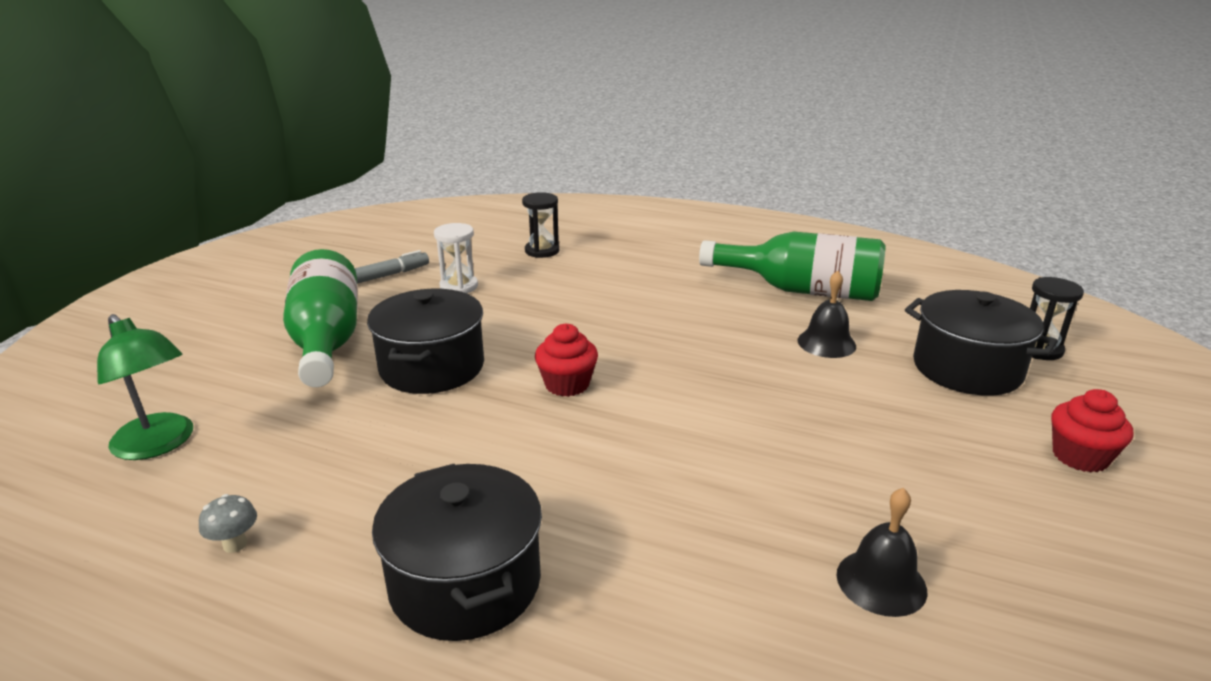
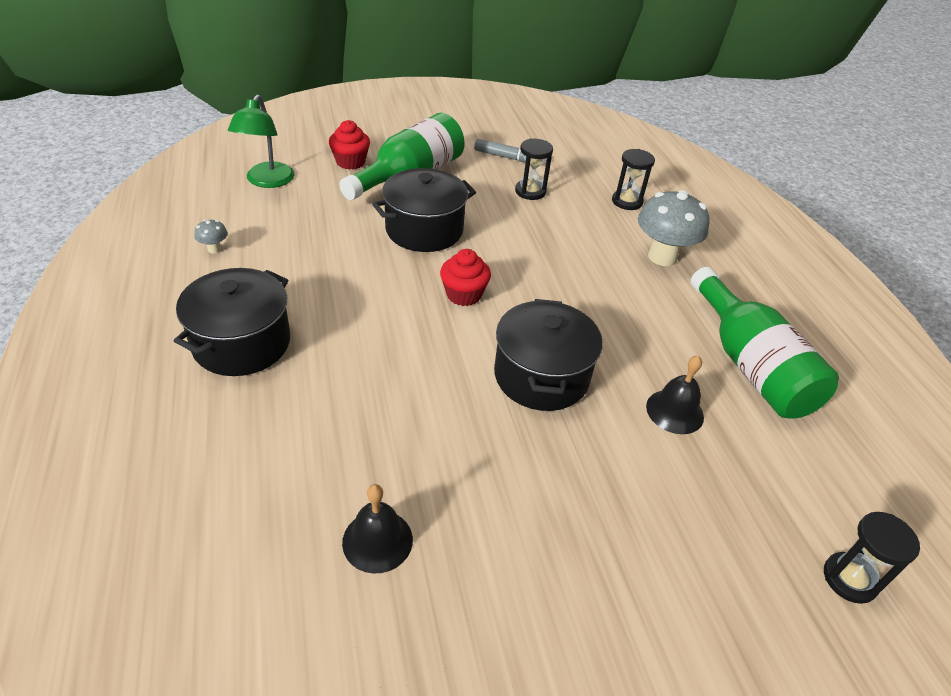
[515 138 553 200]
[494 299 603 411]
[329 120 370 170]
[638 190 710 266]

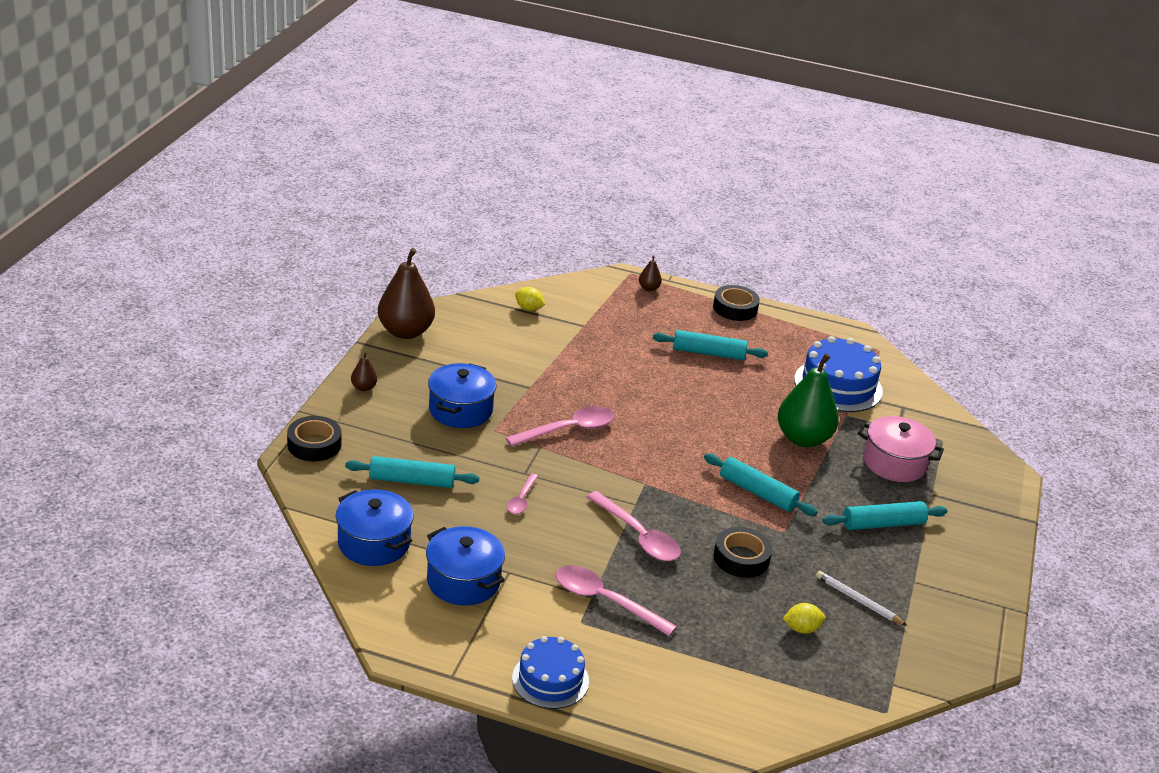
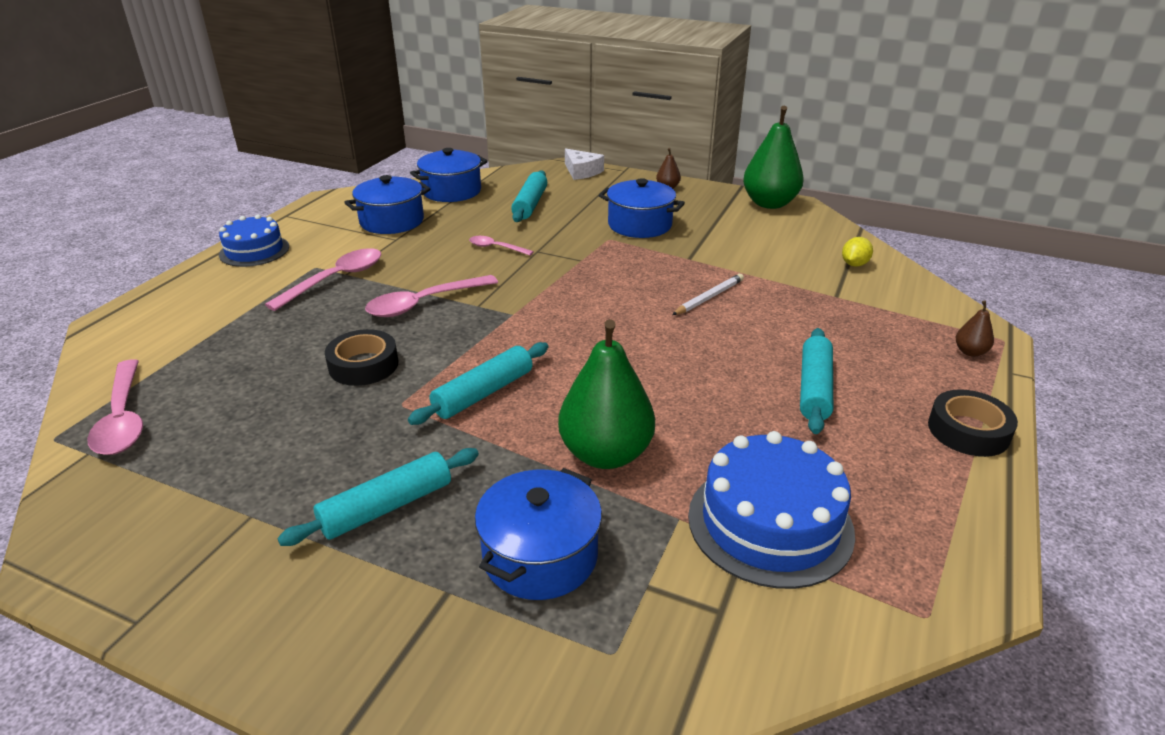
[565 148 604 180]
[743 106 804 209]
[88 359 143 455]
[783 603 826 634] (first image)
[672 274 744 315]
[277 448 479 546]
[475 468 602 600]

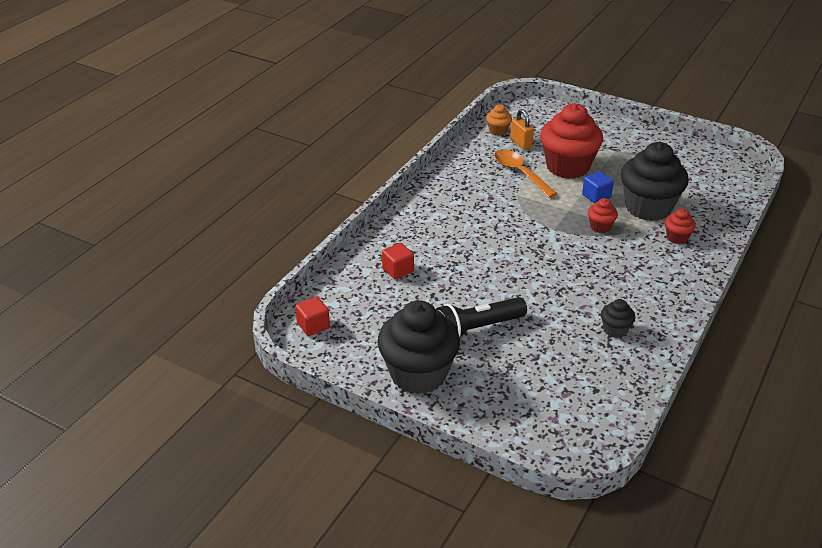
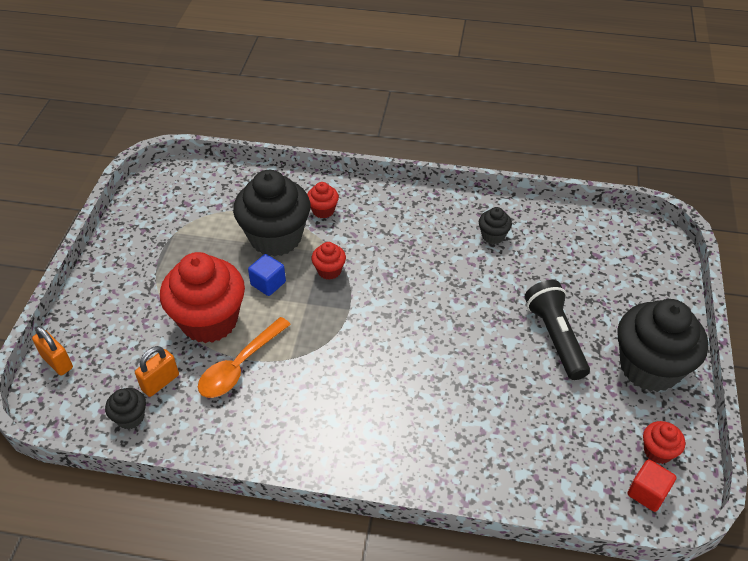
[382 243 414 279] (first image)
[525 280 590 380]
[105 388 146 429]
[32 326 73 375]
[643 421 685 464]

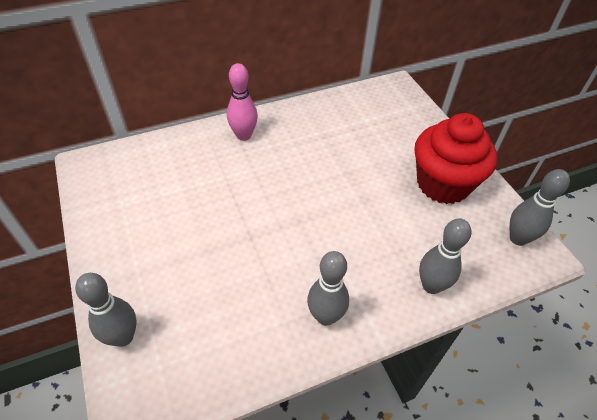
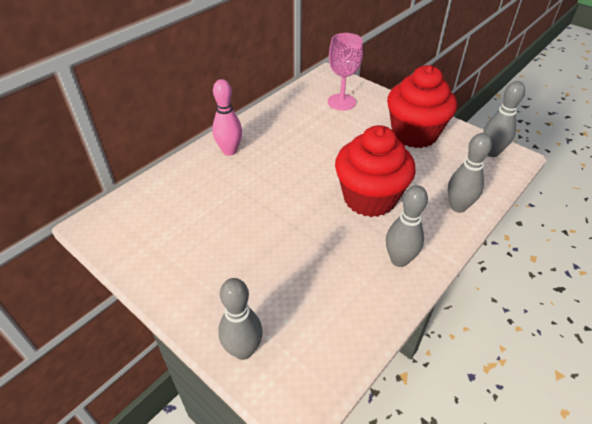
[328 33 363 111]
[335 125 416 217]

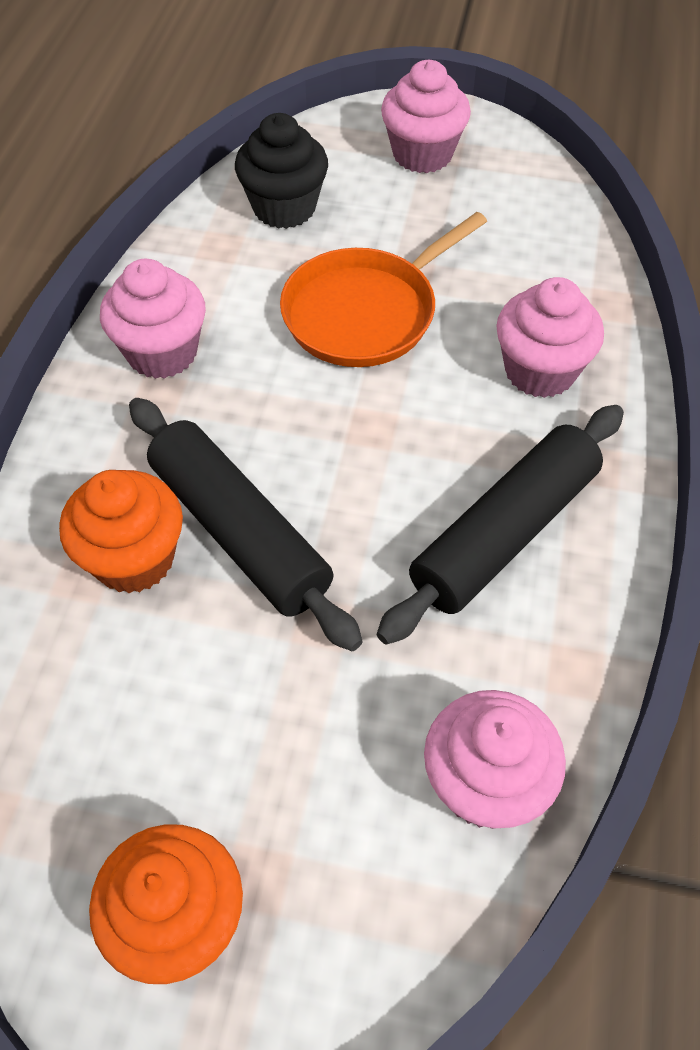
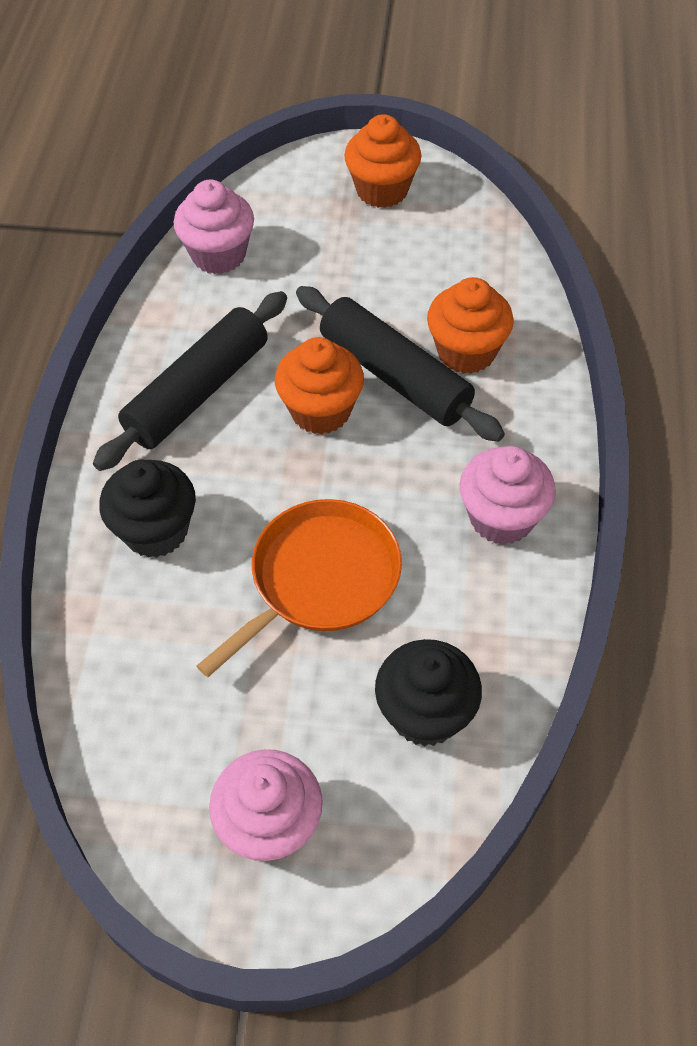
[99 459 196 558]
[275 337 364 434]

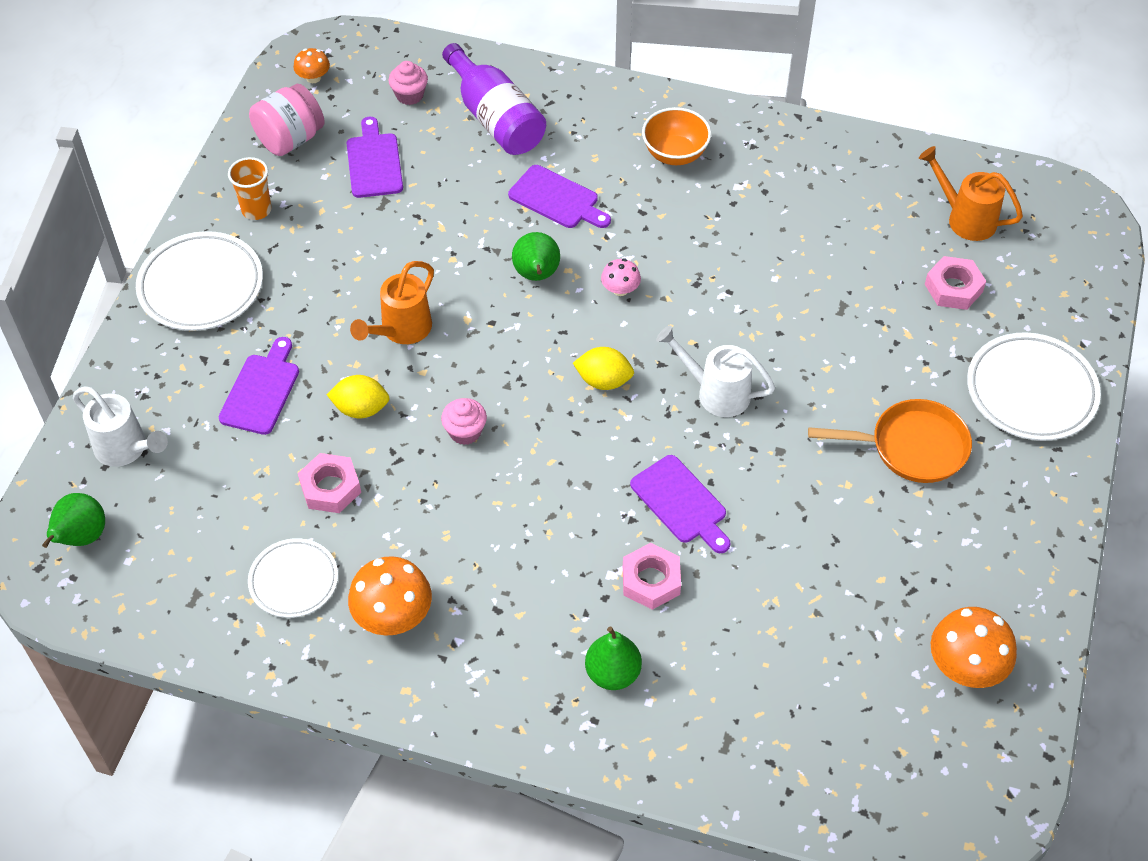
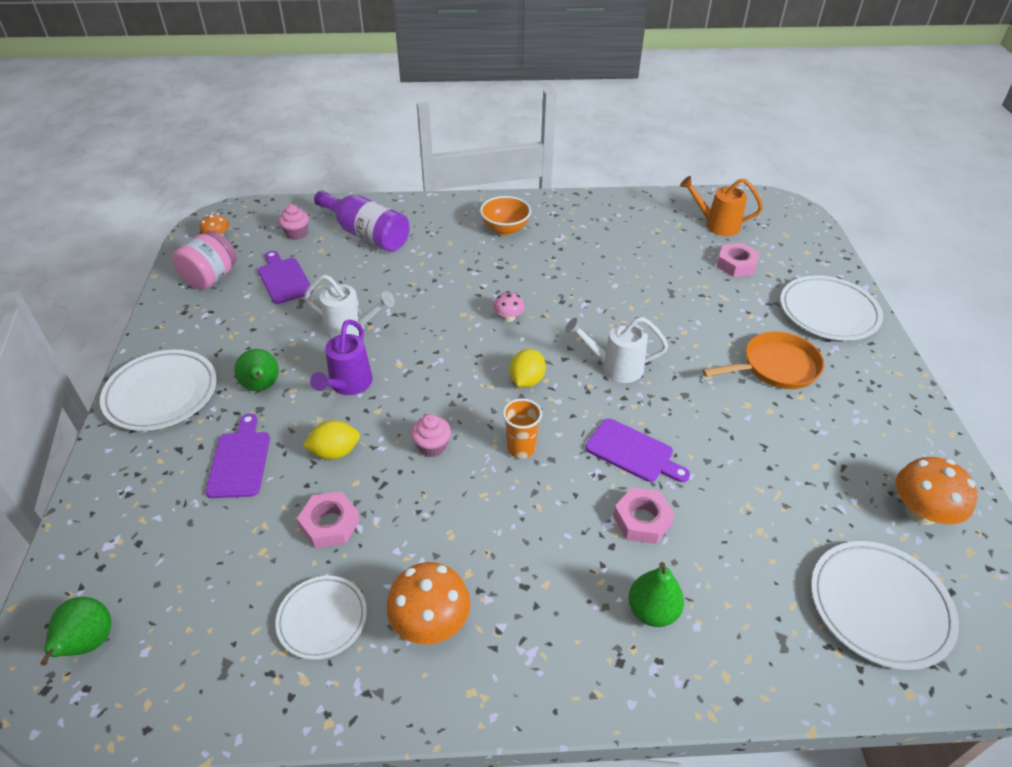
[304 275 395 339]
[503 399 542 459]
[310 319 373 395]
[508 165 611 228] (first image)
[234 349 279 391]
[509 349 546 388]
[811 541 959 670]

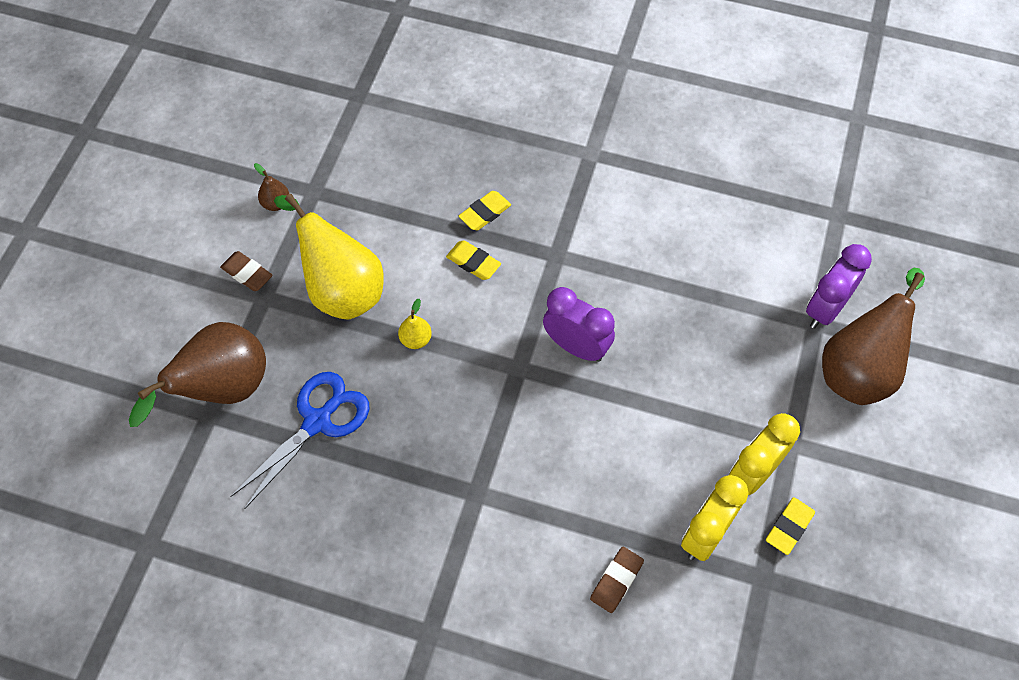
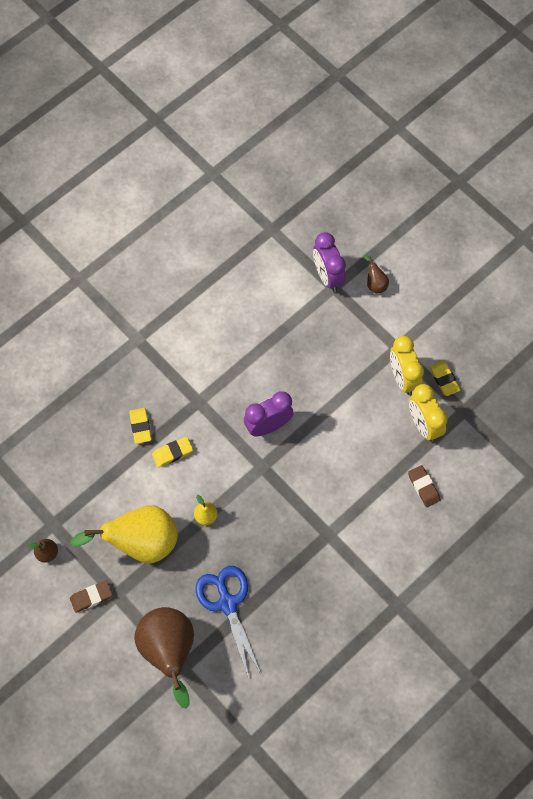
[364 255 389 294]

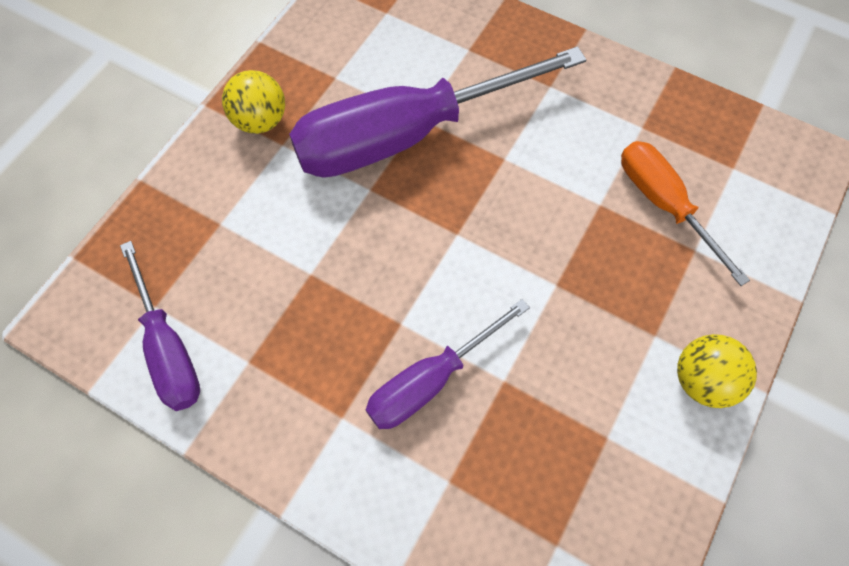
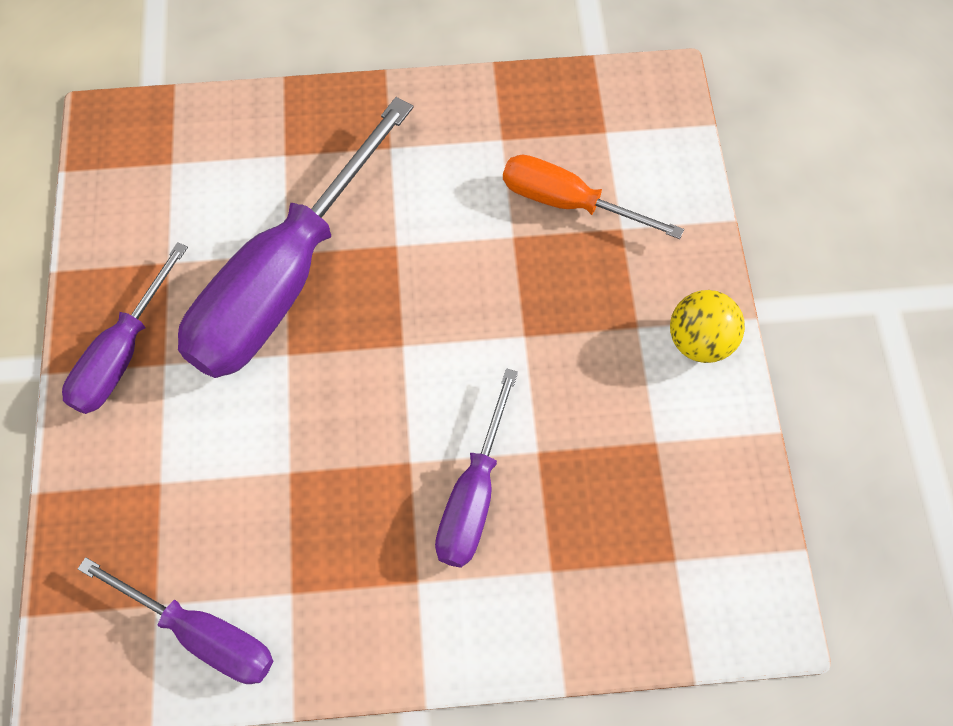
[62 242 188 414]

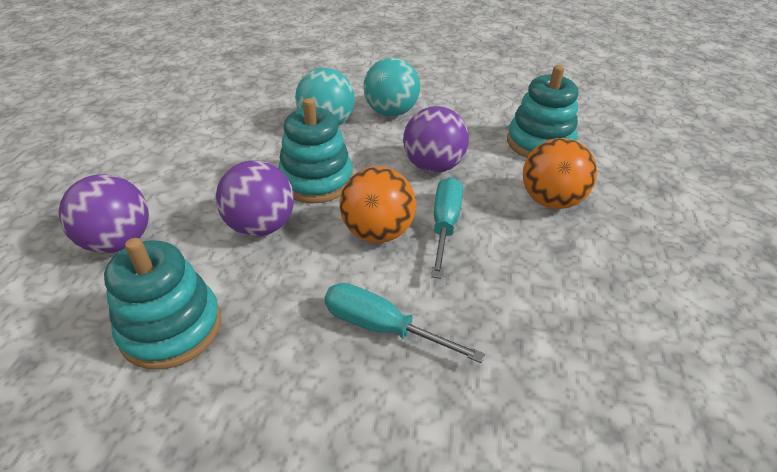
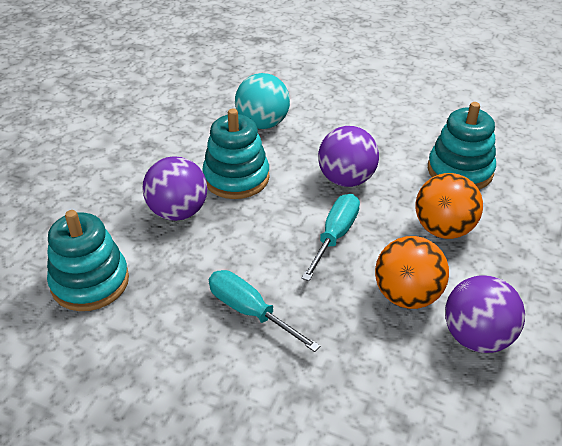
[445 275 525 353]
[375 236 449 309]
[363 57 420 117] (first image)

